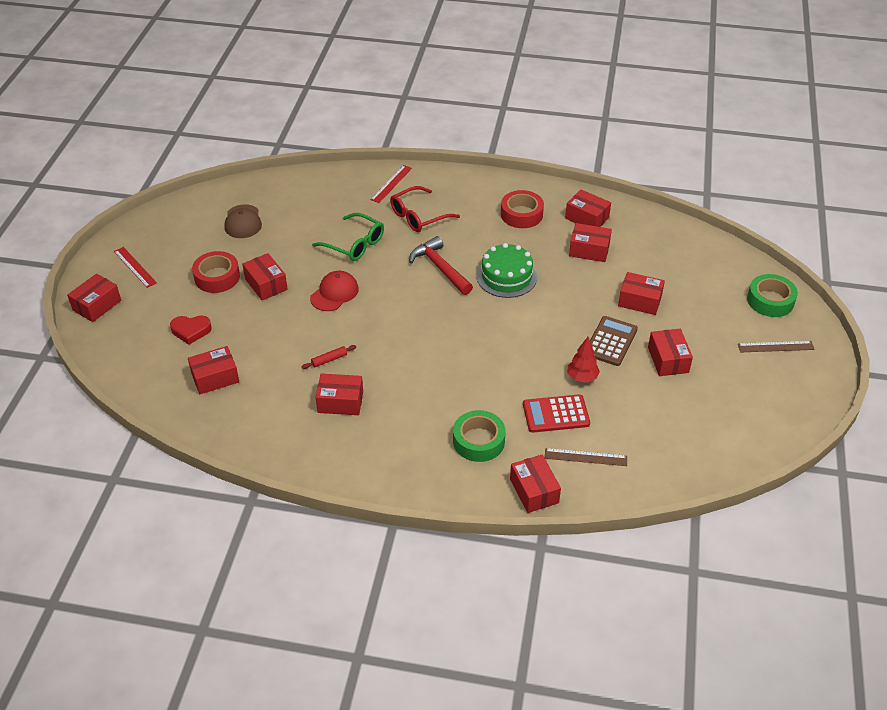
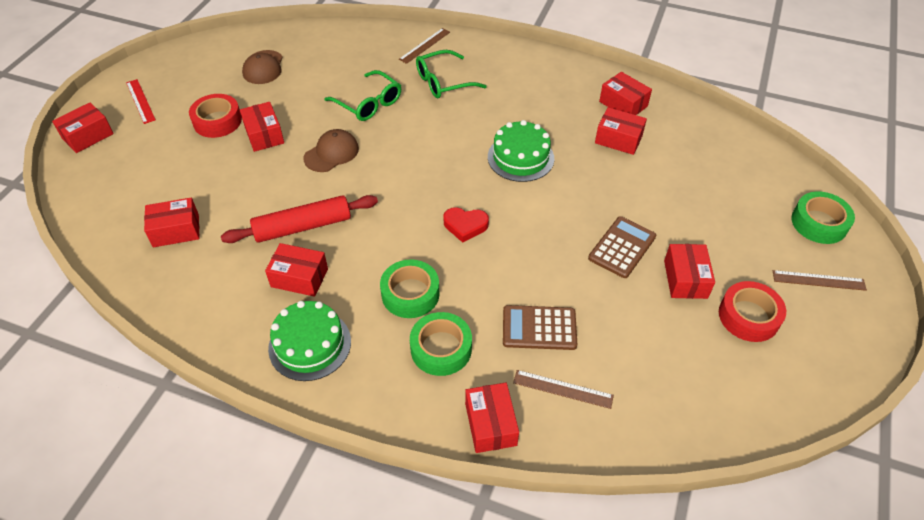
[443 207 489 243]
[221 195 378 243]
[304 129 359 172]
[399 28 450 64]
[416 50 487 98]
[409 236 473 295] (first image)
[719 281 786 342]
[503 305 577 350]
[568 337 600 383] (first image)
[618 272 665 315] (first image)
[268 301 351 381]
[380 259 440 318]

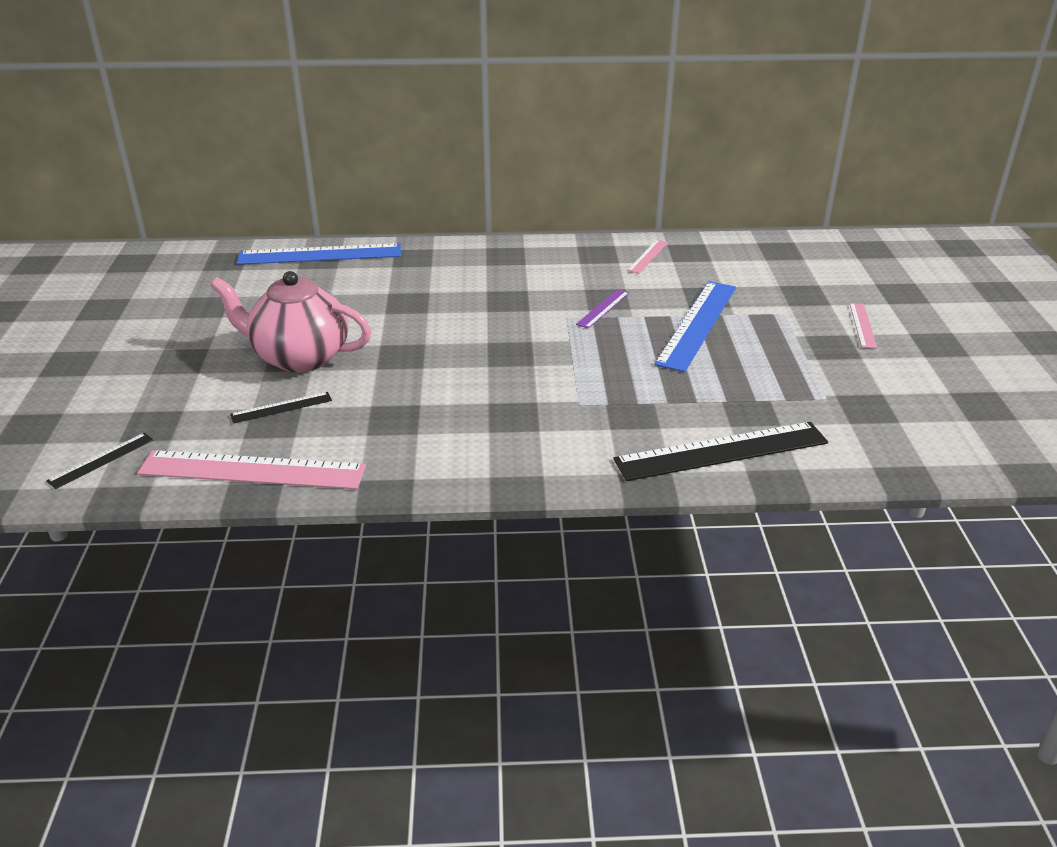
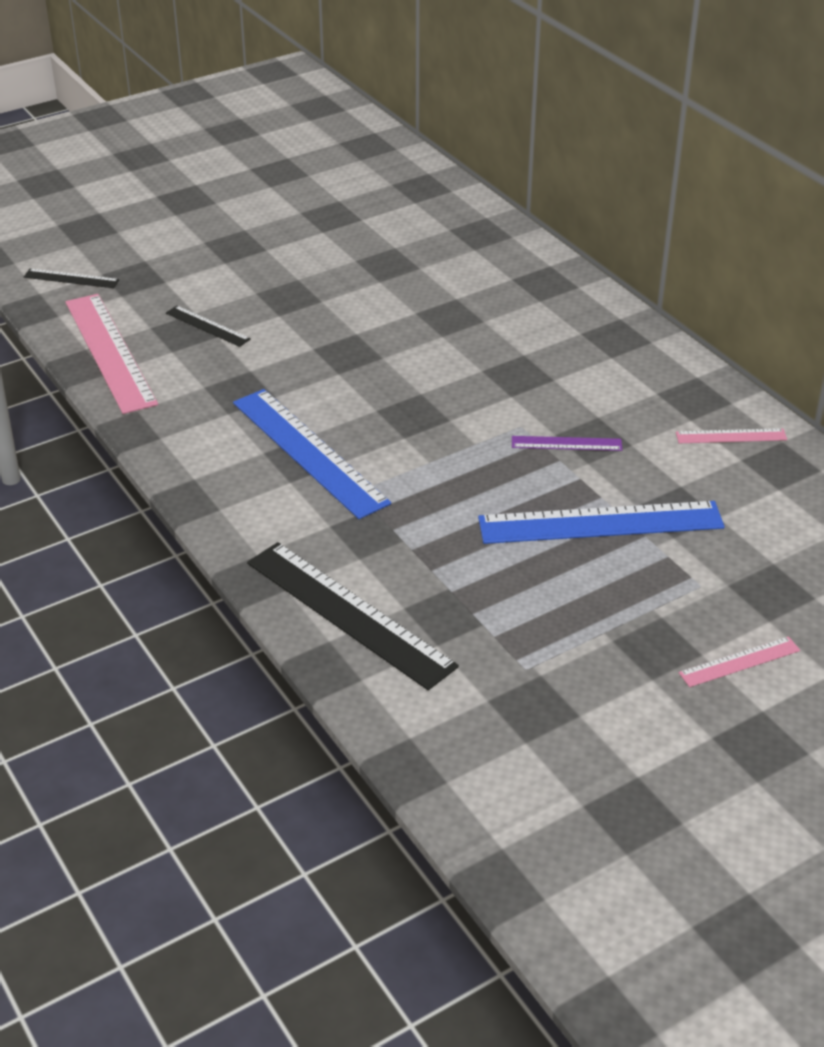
[210 271 371 372] (first image)
[233 389 391 519]

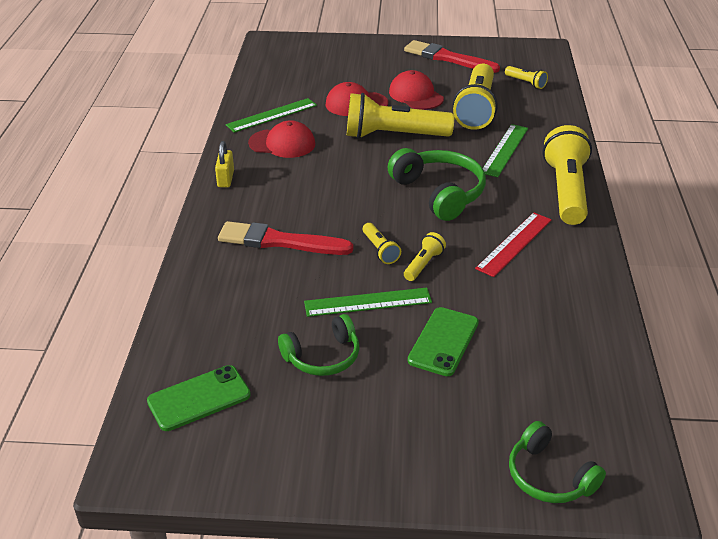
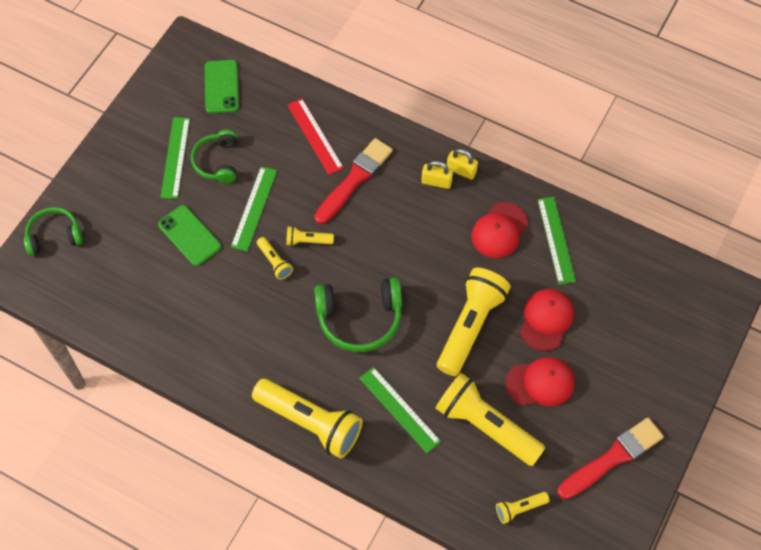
[287 98 344 175]
[161 117 190 199]
[422 161 453 189]

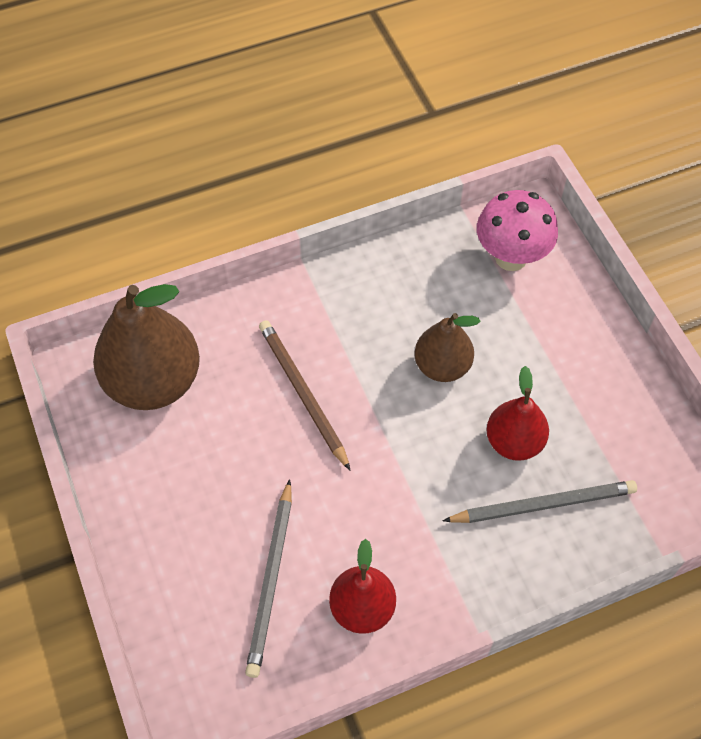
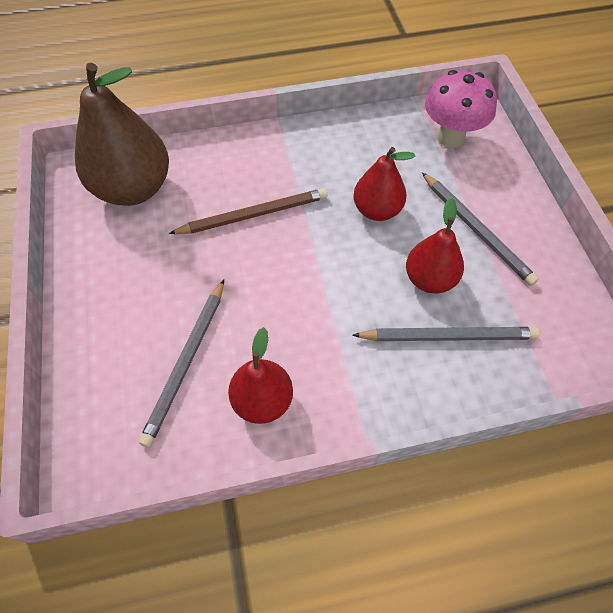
[169 188 327 234]
[353 147 415 221]
[422 172 539 286]

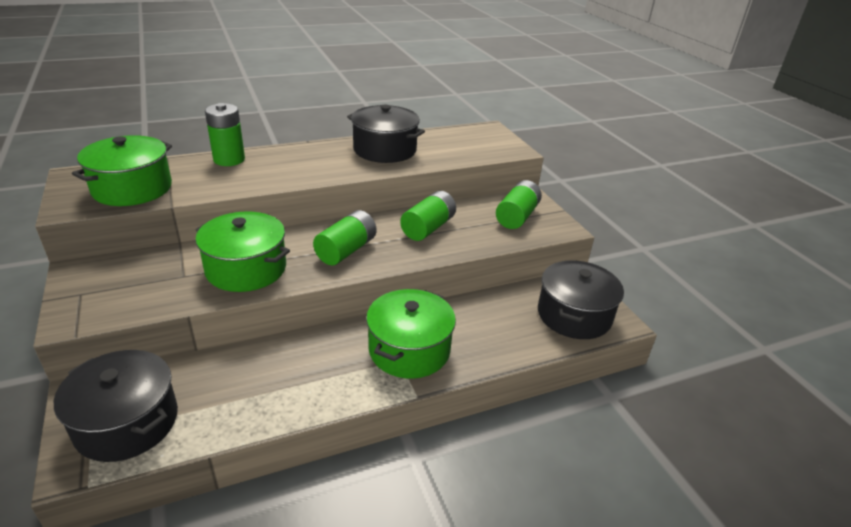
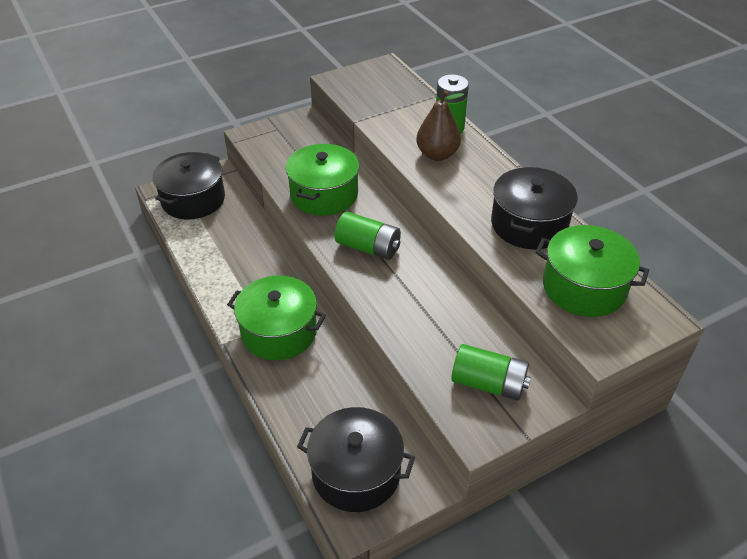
[535 225 649 317]
[400 191 456 241] (first image)
[416 90 464 161]

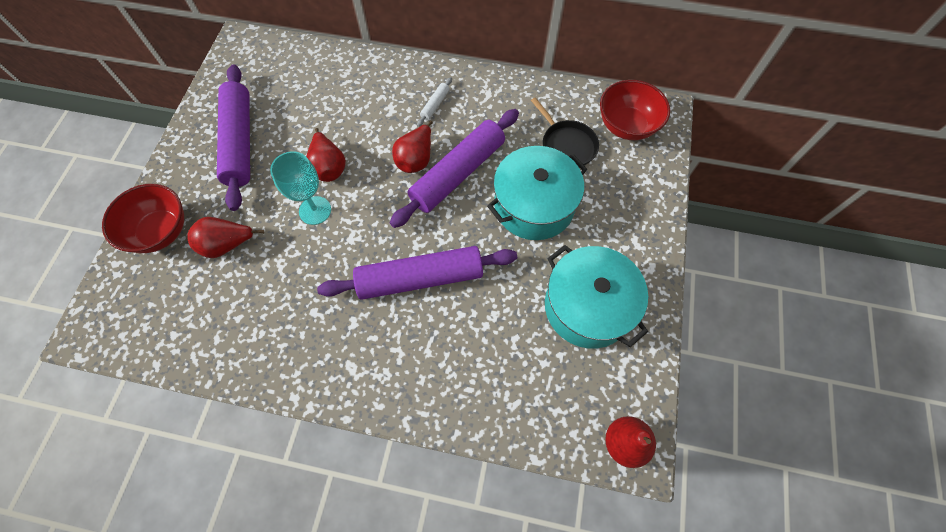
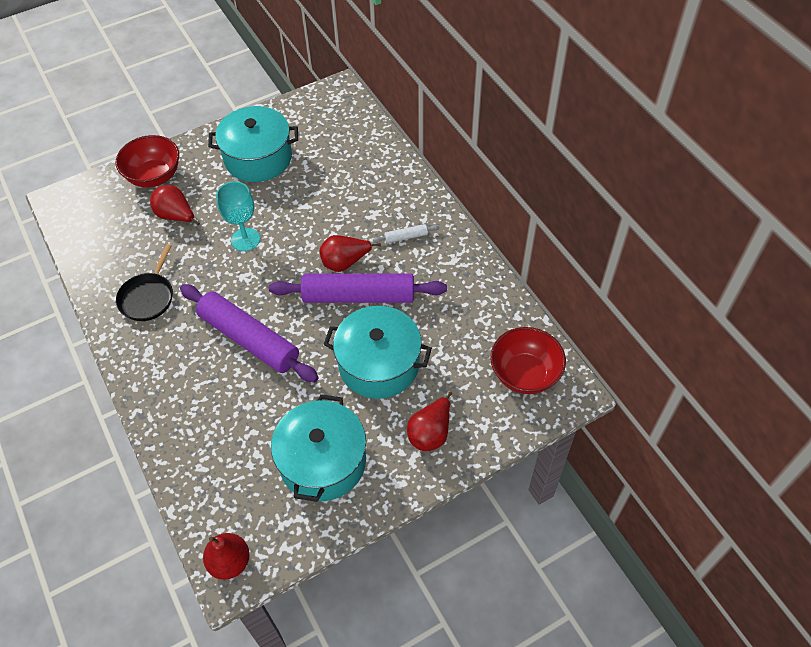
[208 106 298 182]
[407 392 452 451]
[116 244 173 321]

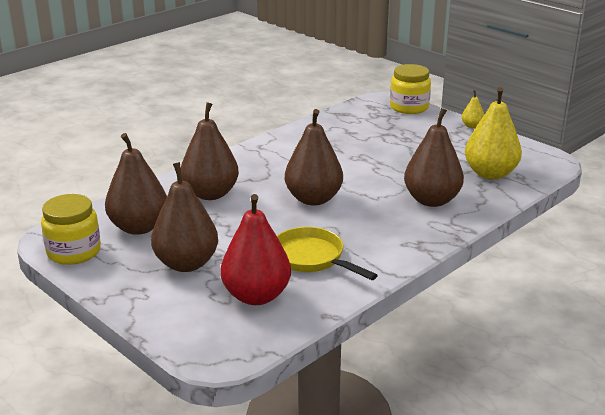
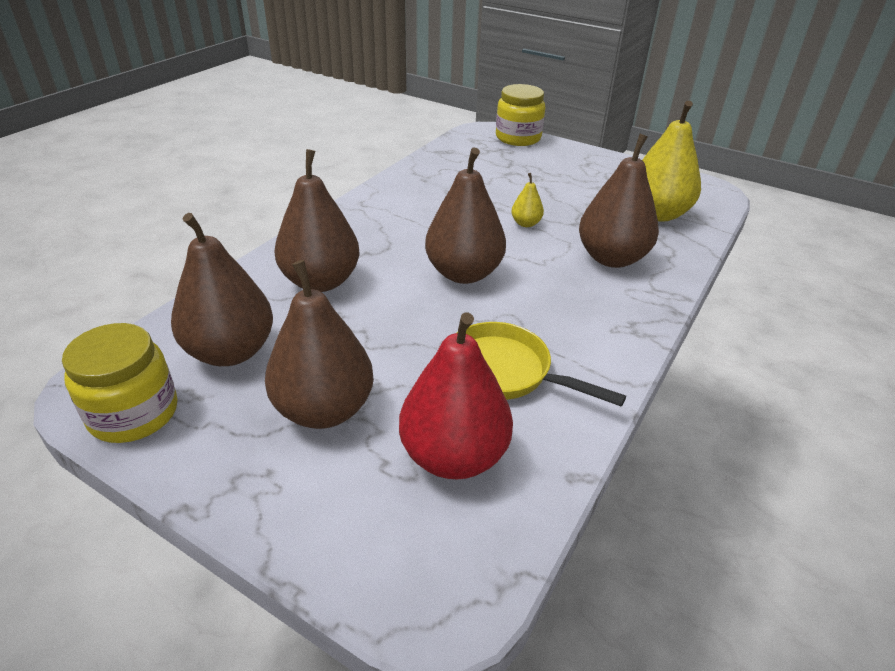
[511 173 544 227]

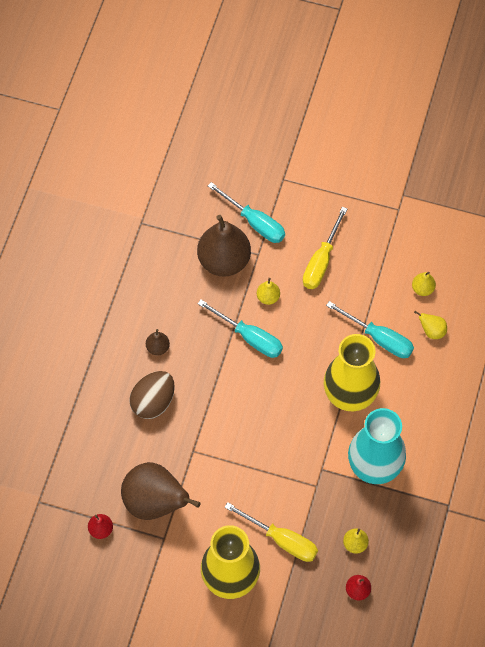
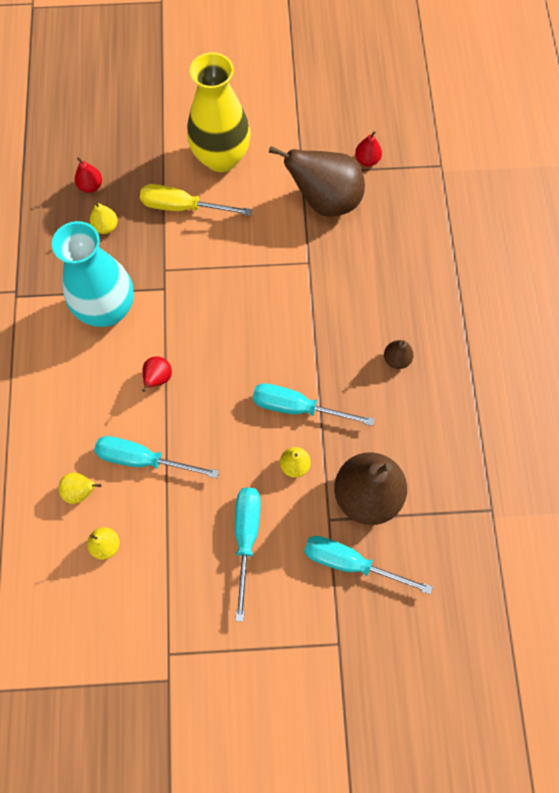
[129 371 175 419] (first image)
[235 488 261 622]
[142 356 172 392]

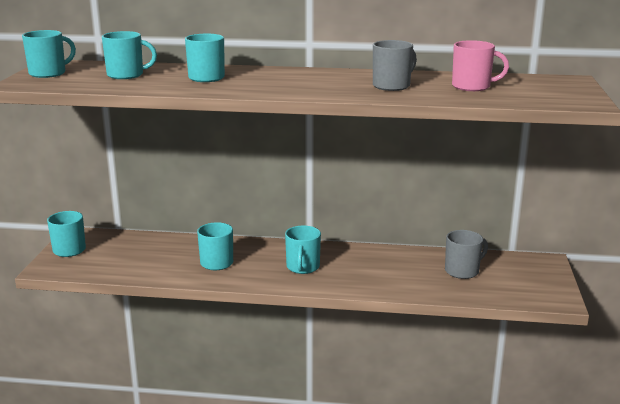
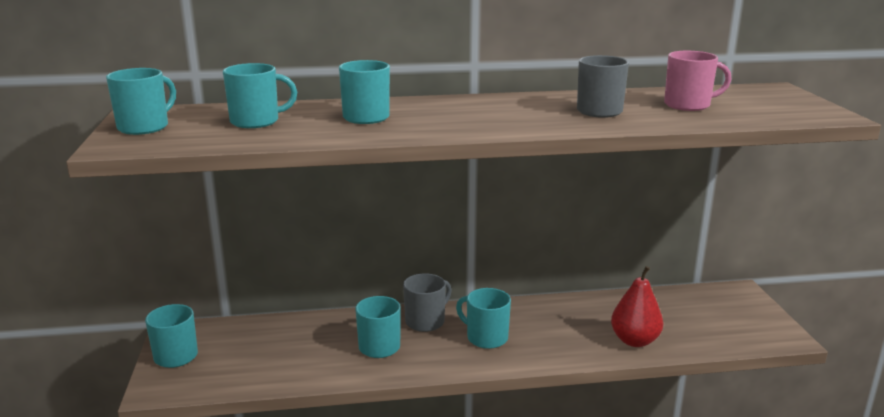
[456 288 511 349]
[403 273 452 332]
[611 266 663 347]

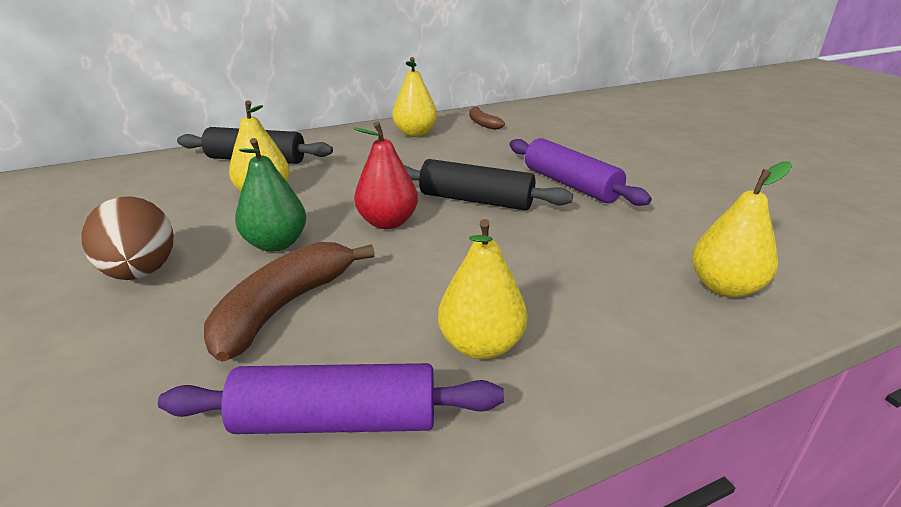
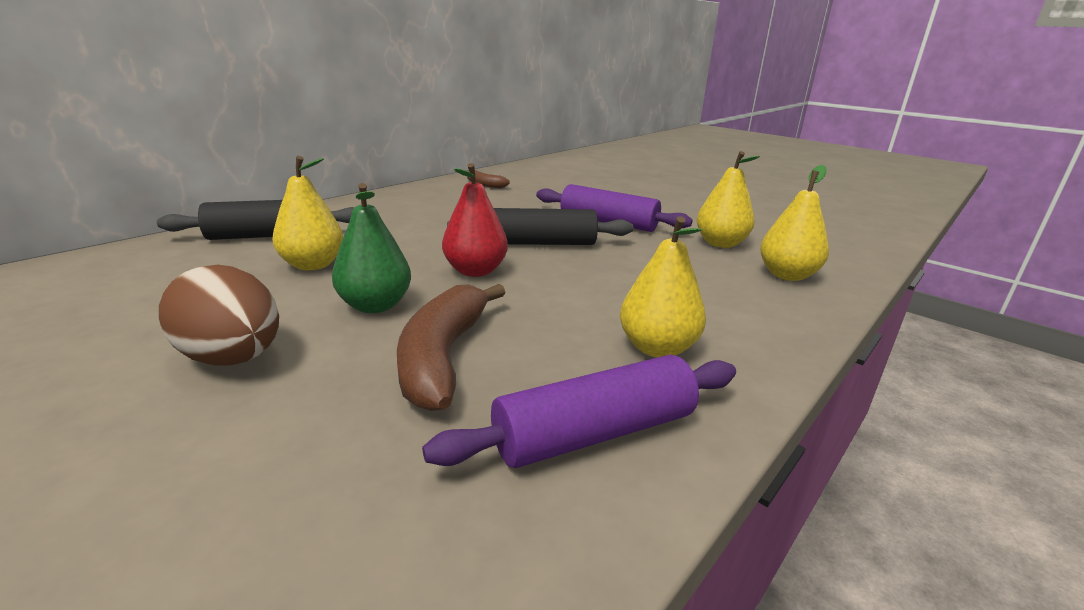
[697 151 760 248]

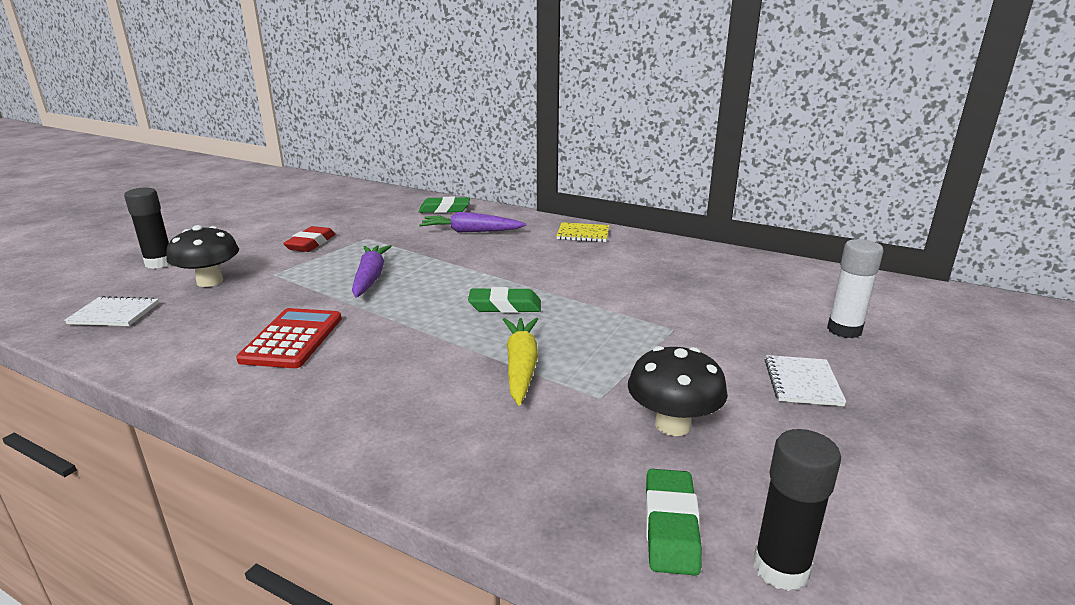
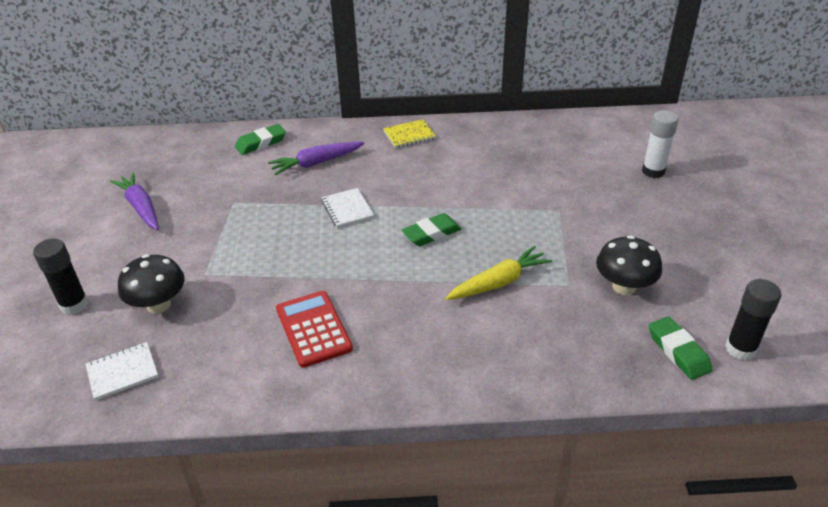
[283 226 335 252] (first image)
[110 172 159 230]
[446 246 552 300]
[321 188 374 228]

